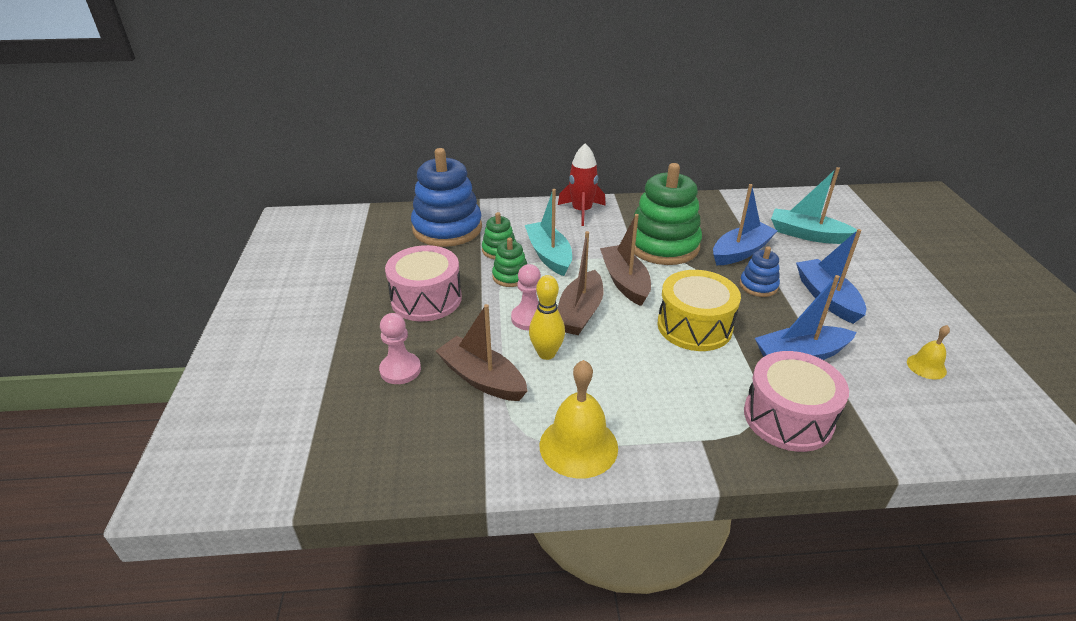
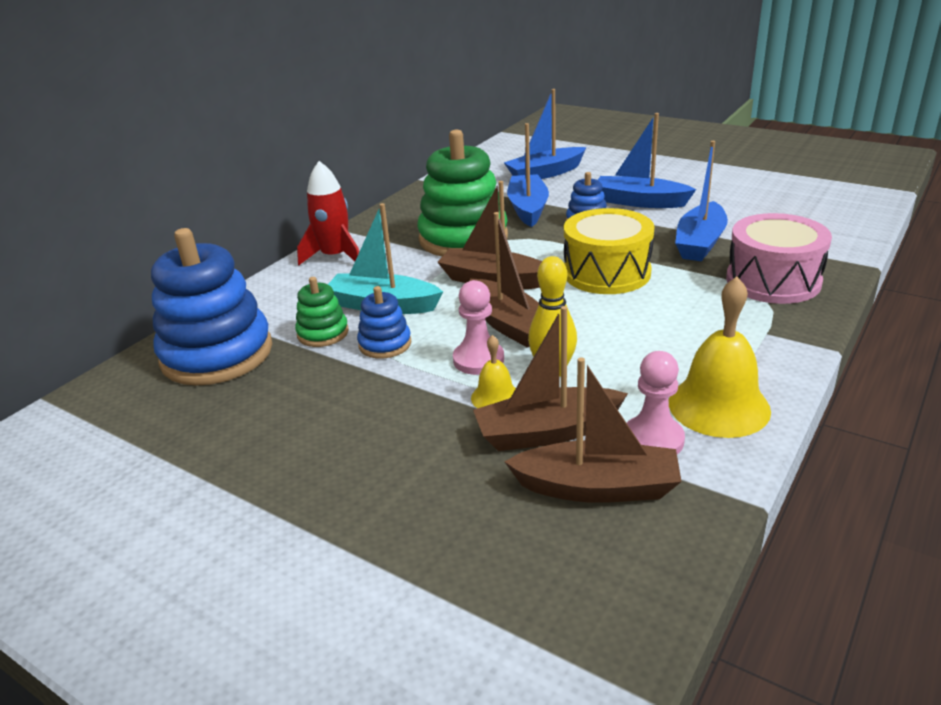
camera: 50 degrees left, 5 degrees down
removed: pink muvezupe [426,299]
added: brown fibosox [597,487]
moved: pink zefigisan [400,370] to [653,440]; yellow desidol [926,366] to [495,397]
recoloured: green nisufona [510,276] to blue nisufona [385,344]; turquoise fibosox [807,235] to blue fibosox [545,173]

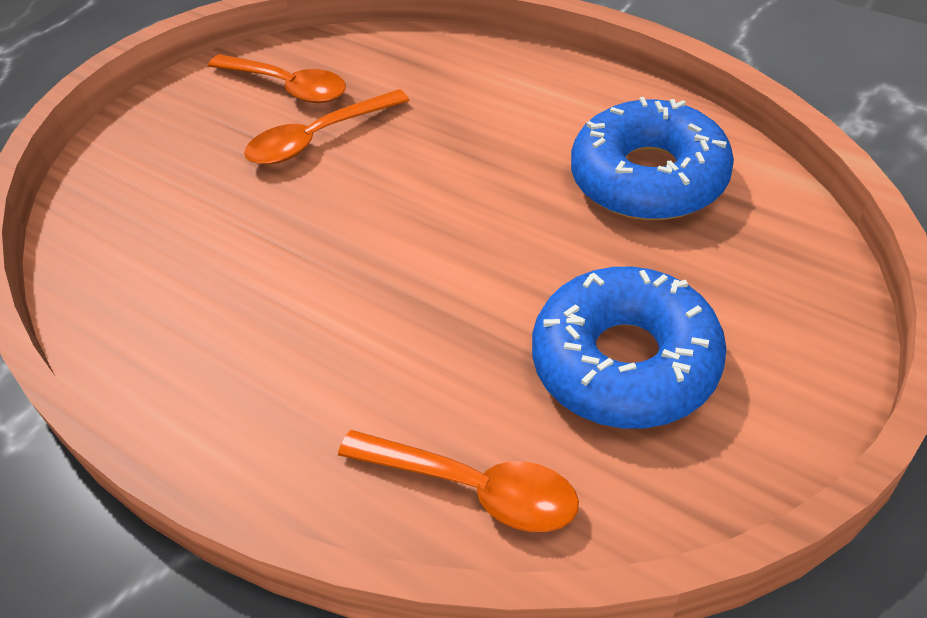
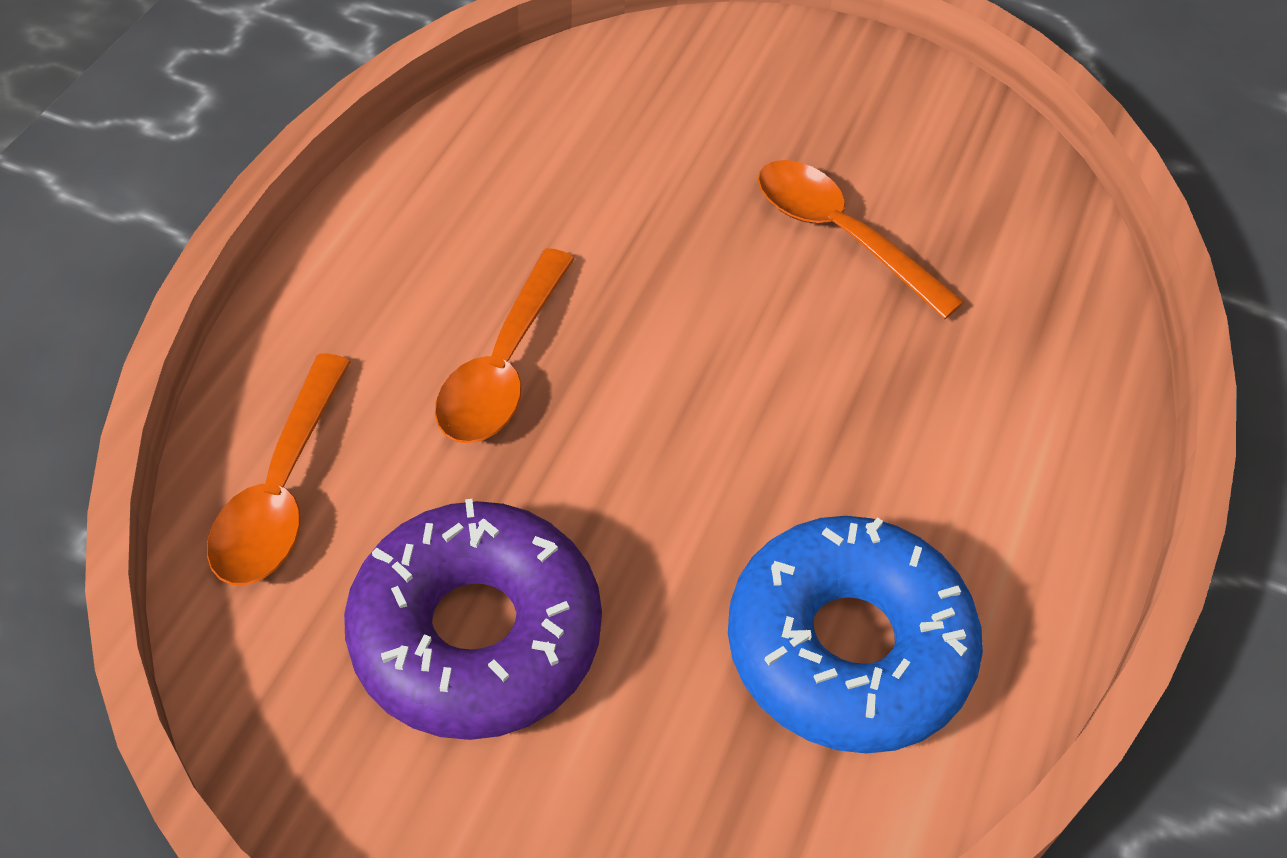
camera: 70 degrees right, 5 degrees up
moved: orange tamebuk [288,87] to [503,366]
recoloured: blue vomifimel [625,362] to purple vomifimel [476,634]

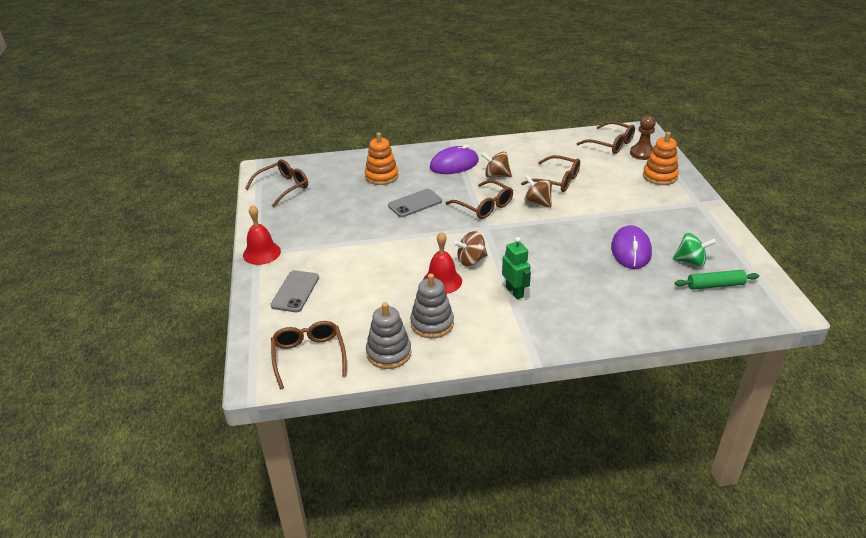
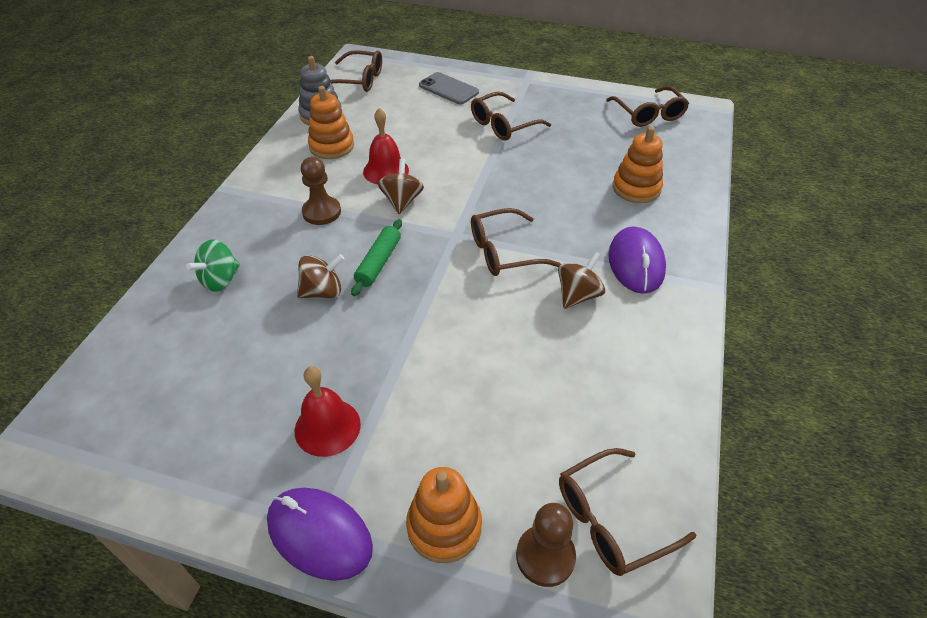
camera: 115 degrees right, 10 degrees up
removed: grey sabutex [415,203]
moved: red desidol [261,253] to [327,427]; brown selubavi [557,180] to [503,125]; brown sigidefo [537,202] to [323,291]; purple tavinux [630,250] to [319,534]; green sigidefo [691,261] to [220,280]; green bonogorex [715,285] to [378,262]
replaced: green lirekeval [514,292] to brown zefigisan [321,212]
recoloured: grey nisufona [432,324] to orange nisufona [331,146]

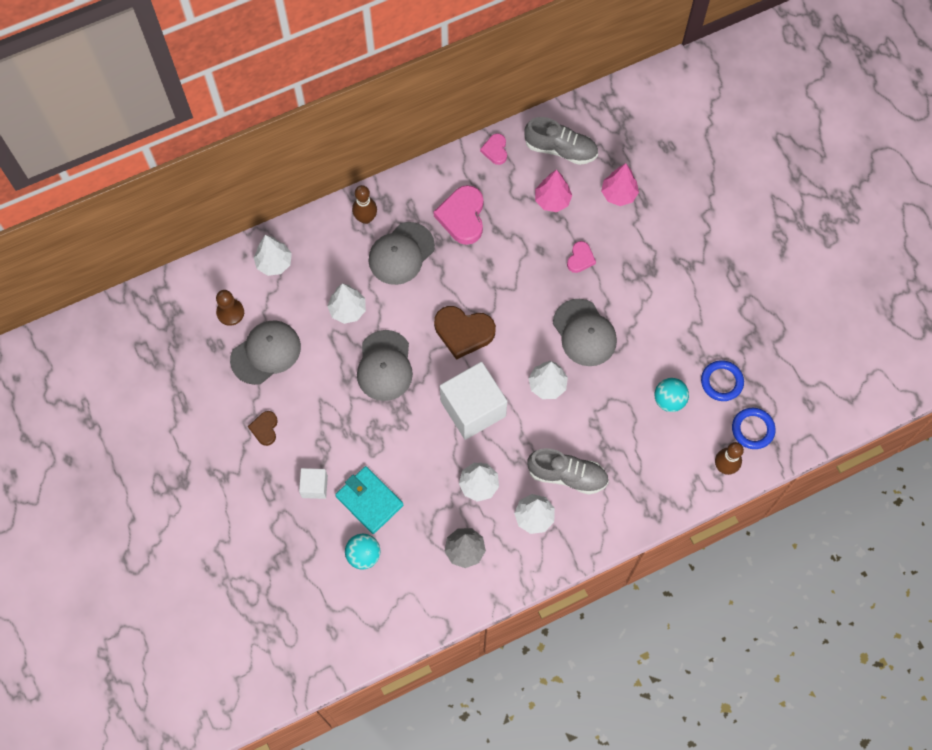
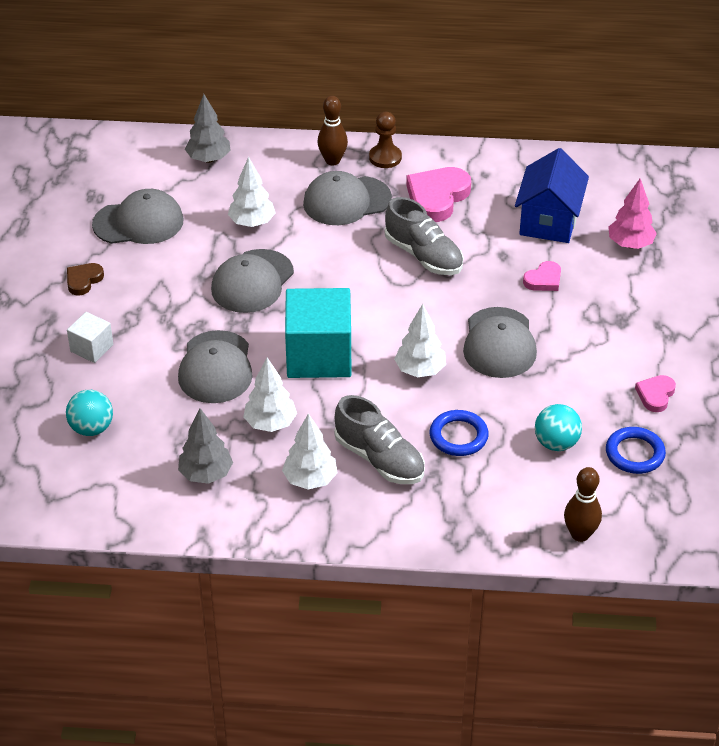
camera: 30 degrees right, 25 degrees down
removed: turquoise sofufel [369,501]; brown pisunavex [463,332]
added: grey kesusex [216,368]
moved: brown zefigisan [230,312] to [385,157]; pink pisunavex [495,150] to [655,395]; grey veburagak [561,149] to [423,256]; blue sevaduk [752,429] to [458,436]
replaced: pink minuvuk [552,200] to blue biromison [549,221]
recoloured: white minuvuk [274,263] to grey minuvuk [209,159]; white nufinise [473,408] to turquoise nufinise [319,355]

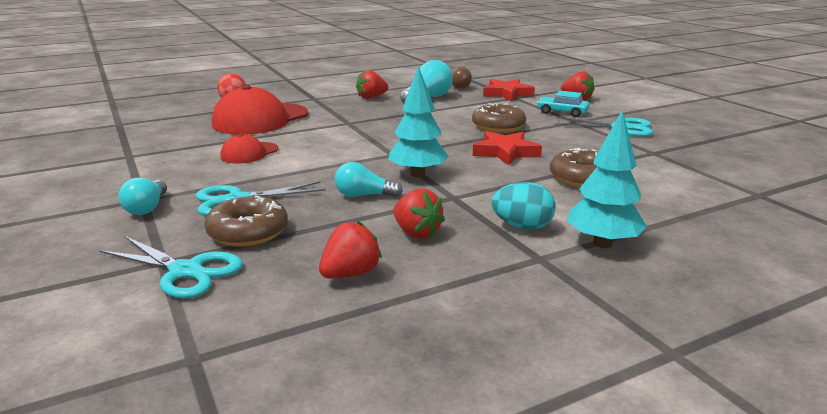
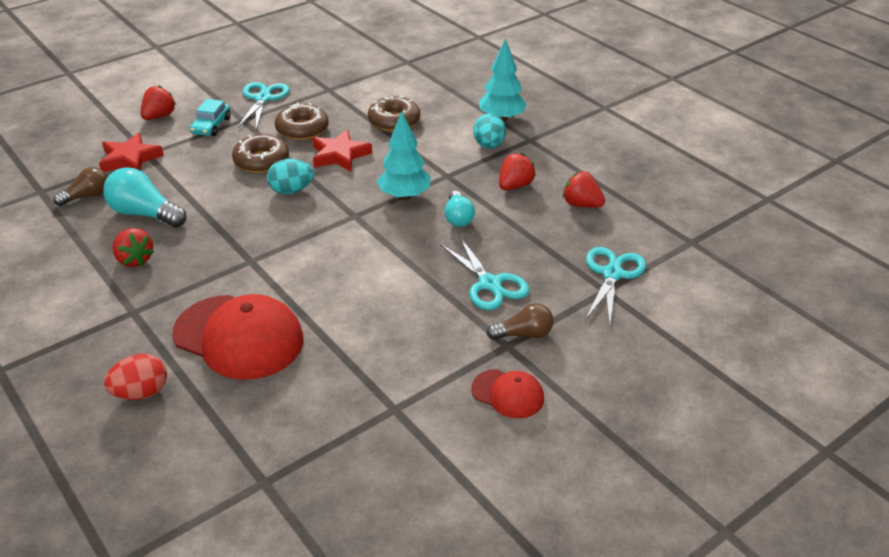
camera: 100 degrees left, 15 degrees up
added: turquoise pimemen [291,190]
moved: brown vomifimel [248,232] to [302,129]; red kesusex [249,153] to [508,394]
recoloured: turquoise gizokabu [147,208] to brown gizokabu [524,334]

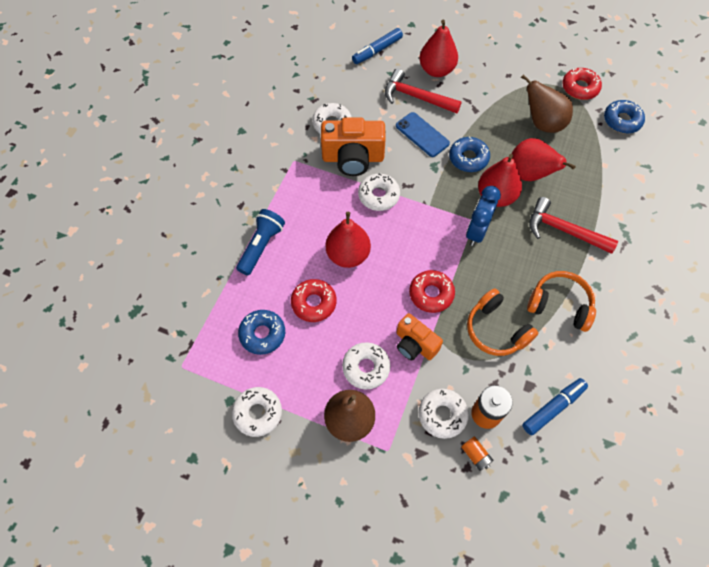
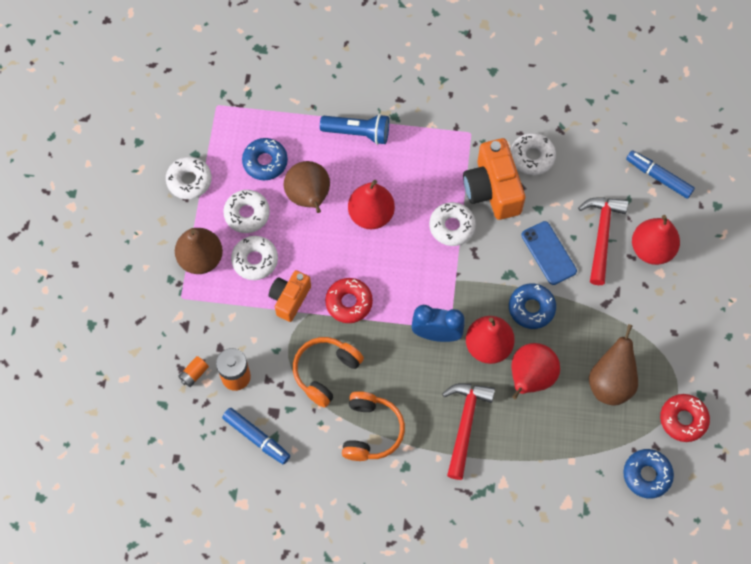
camera: 75 degrees right, 5 degrees up
moved: white vomifimel [442,415] to [247,214]
replaced: red vomifimel [314,303] to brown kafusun [309,197]
turned: blue sabutex [422,134] = [548,253] 60 degrees counterclockwise

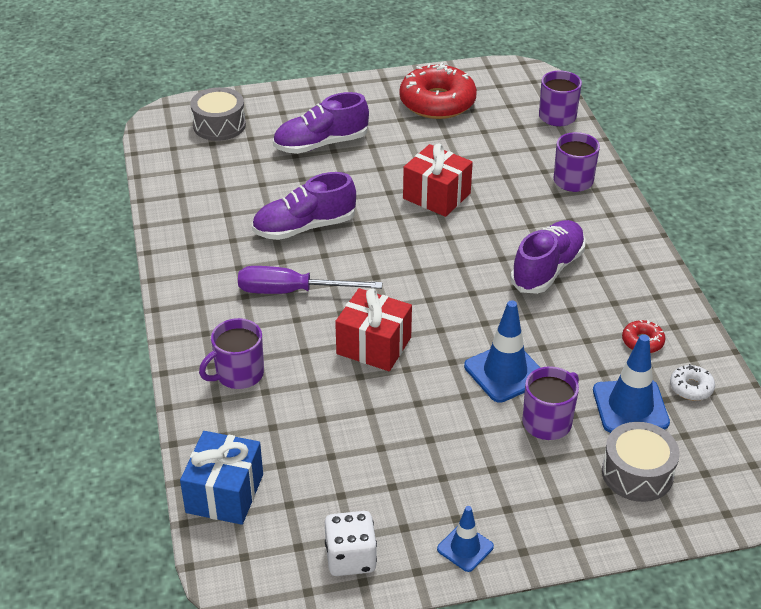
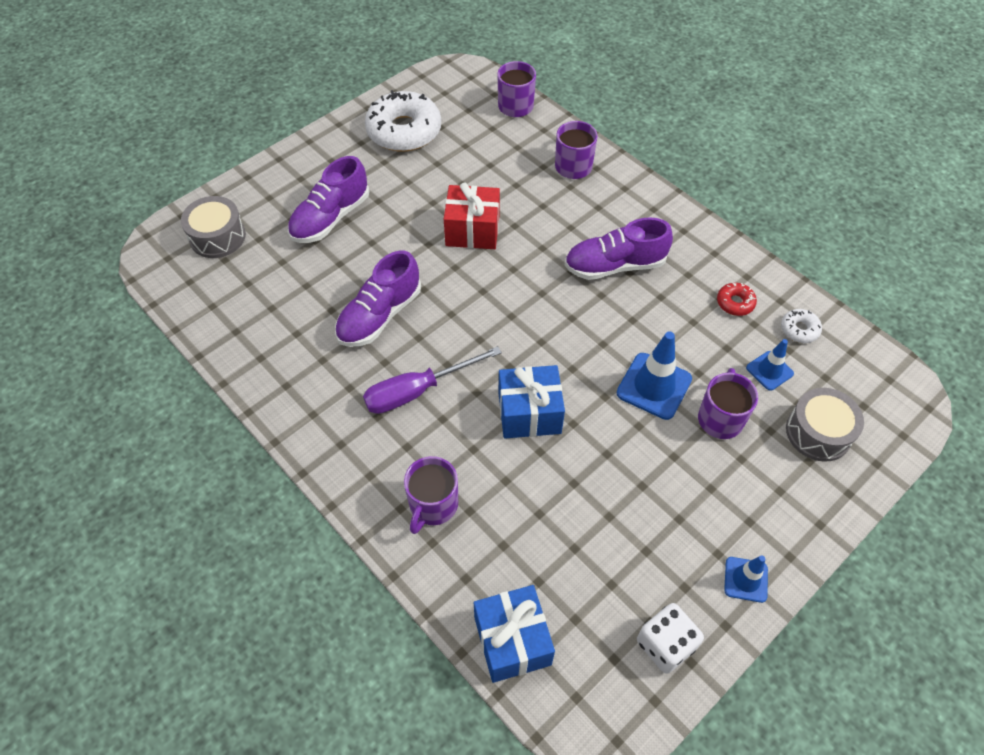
camera: 30 degrees left, 15 degrees up
recoloured: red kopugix [374,345] to blue kopugix [529,413]; red vomifimel [437,102] to white vomifimel [404,131]
turned: purple veburagak [547,269] = [615,265] 105 degrees counterclockwise
resized: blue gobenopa [630,406] = [769,371] x0.60

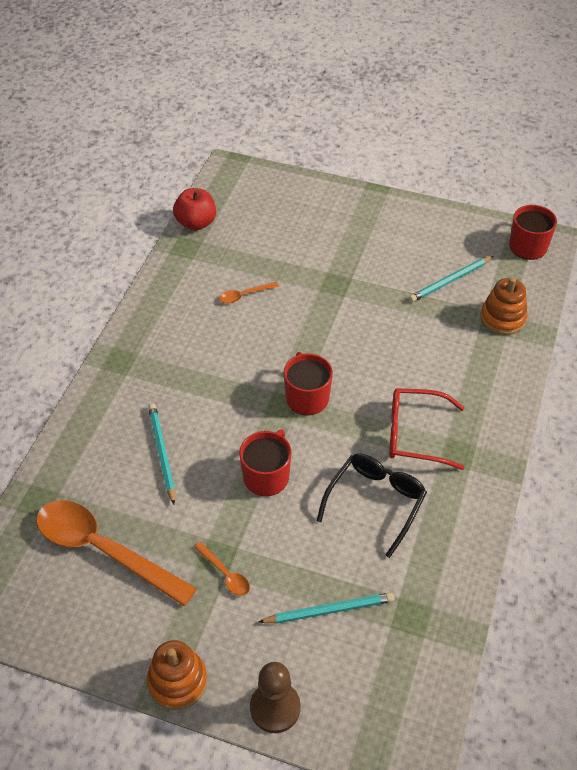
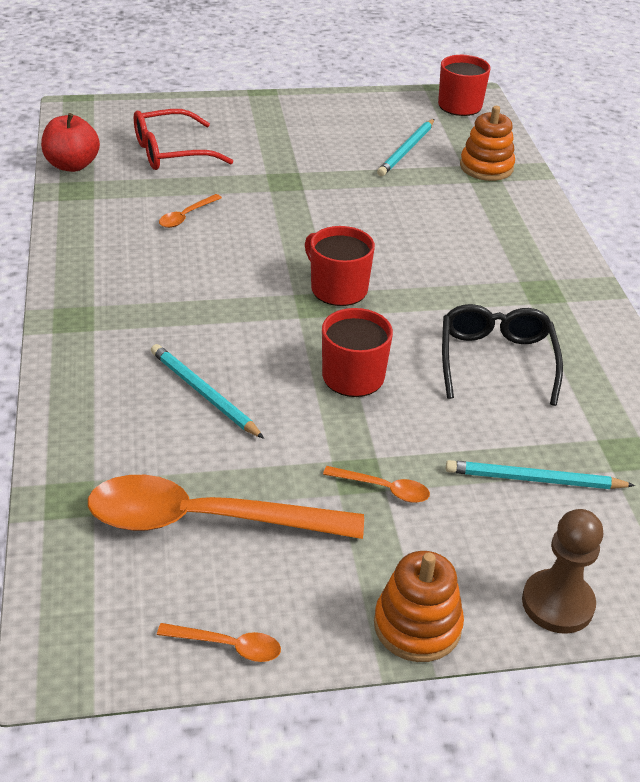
camera: 30 degrees left, 10 degrees down
added: orange tamebuk [228,646]
moved: red selubavi [415,434] to [171,152]
turned: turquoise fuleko [329,610] = [534,480] 135 degrees counterclockwise

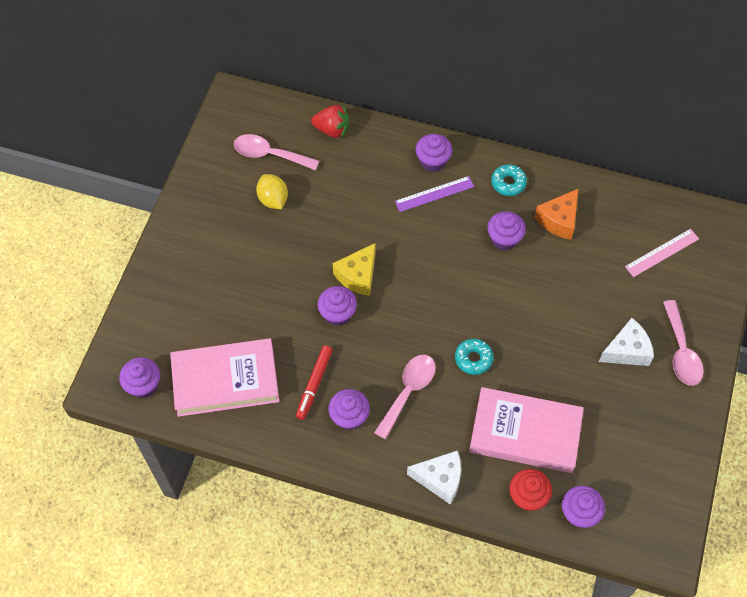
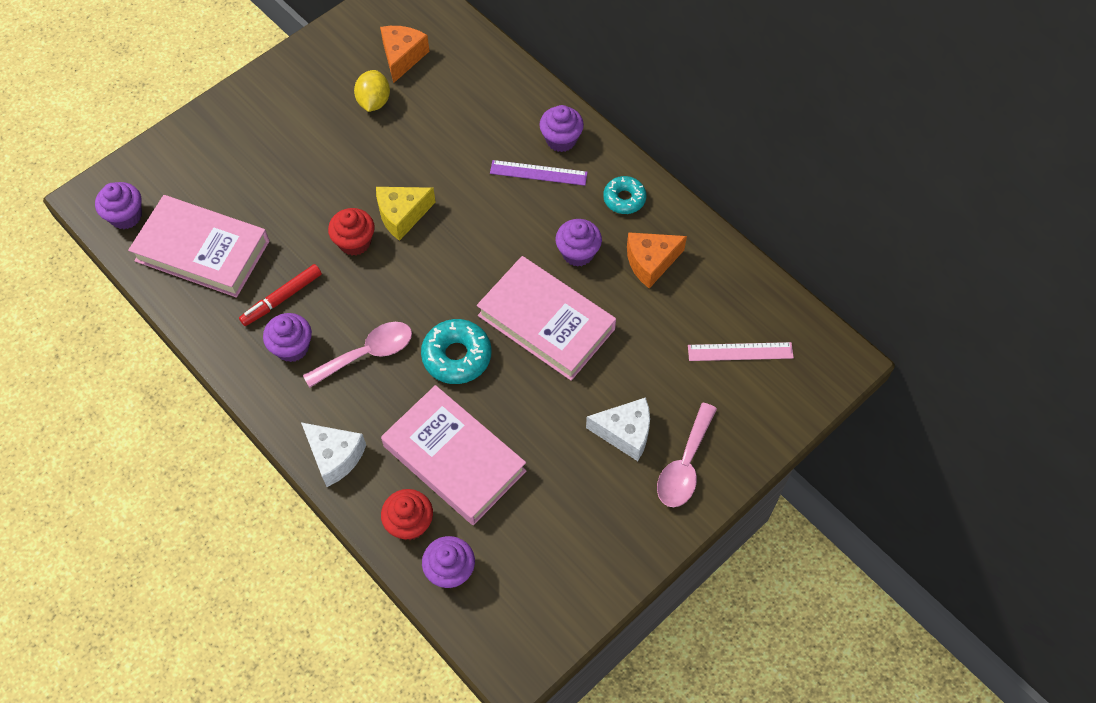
camera: 30 degrees right, 0 degrees up
removed: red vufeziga [332,130]
added: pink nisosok [546,322]
replaced: pink tamebuk [269,154] to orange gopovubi [402,57]
recoloured: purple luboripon [337,314] to red luboripon [355,242]
resized: turquoise vomifimel [473,359] = [457,356] x1.52

